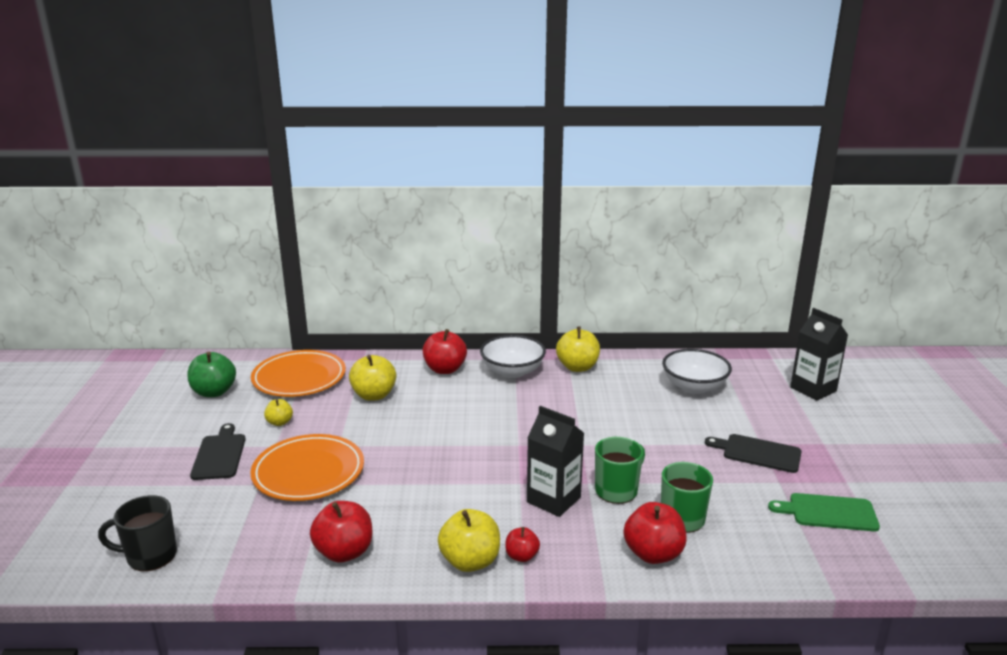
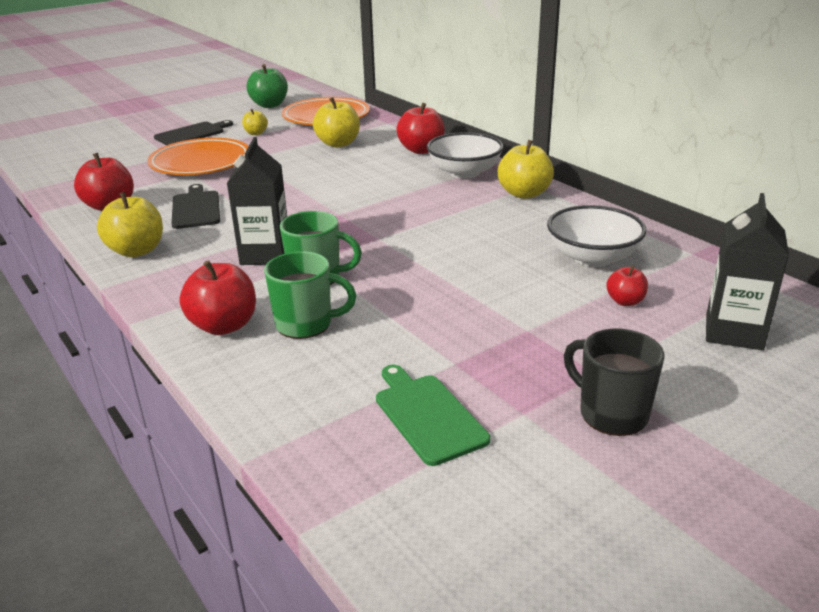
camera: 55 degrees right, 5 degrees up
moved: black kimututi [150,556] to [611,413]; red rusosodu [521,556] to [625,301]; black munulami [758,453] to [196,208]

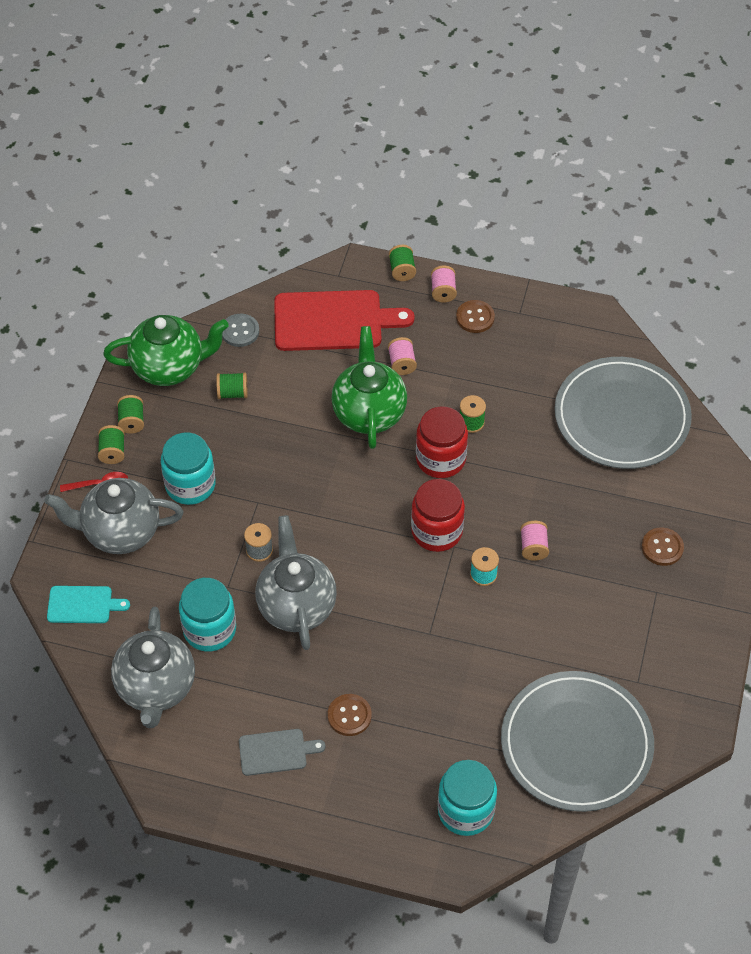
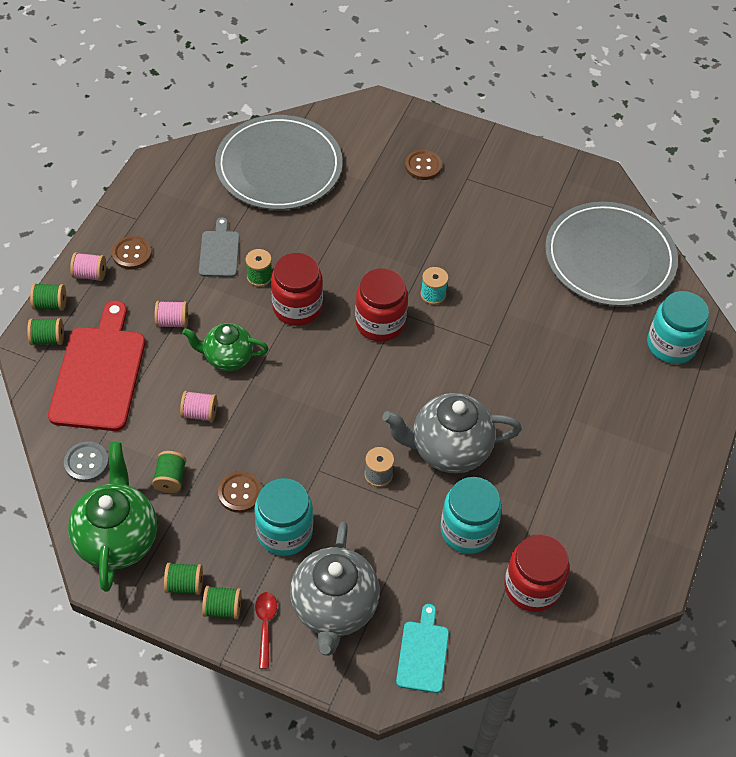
camera: 85 degrees left, 0 degrees up
added: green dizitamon [48,339]
moved: grey munulami [276,752] to [219,251]; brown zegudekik [349,716] to [240,493]; pink dizitamon [533,547] to [199,413]
replaced: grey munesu [156,688] to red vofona [532,587]
resized: green munesu [369,413] = [227,358] x0.64

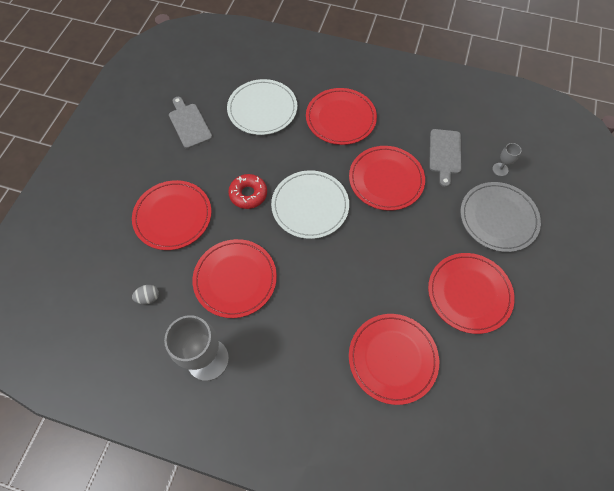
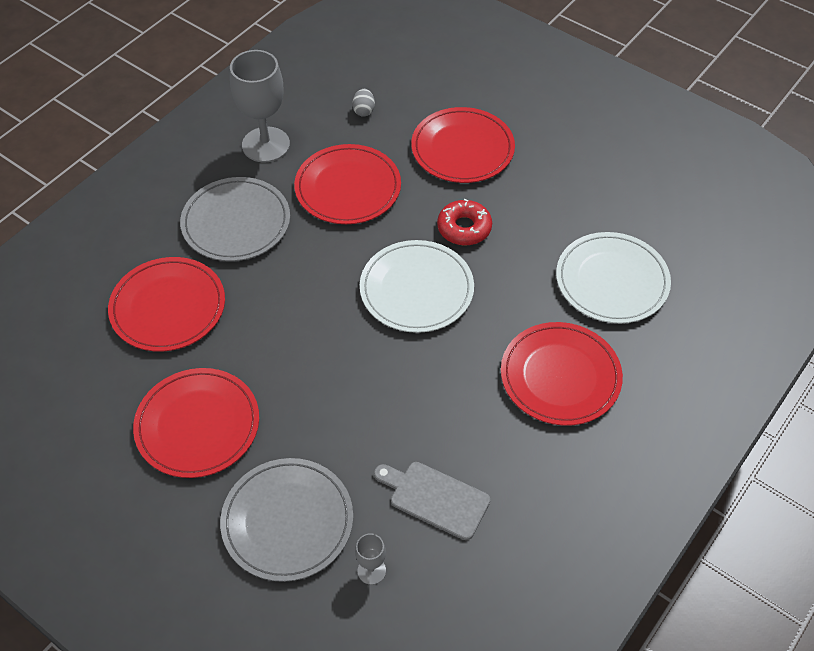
camera: 110 degrees right, 10 degrees down
removed: grey munulami [189,124]; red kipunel [386,179]
added: grey kipunel [236,222]

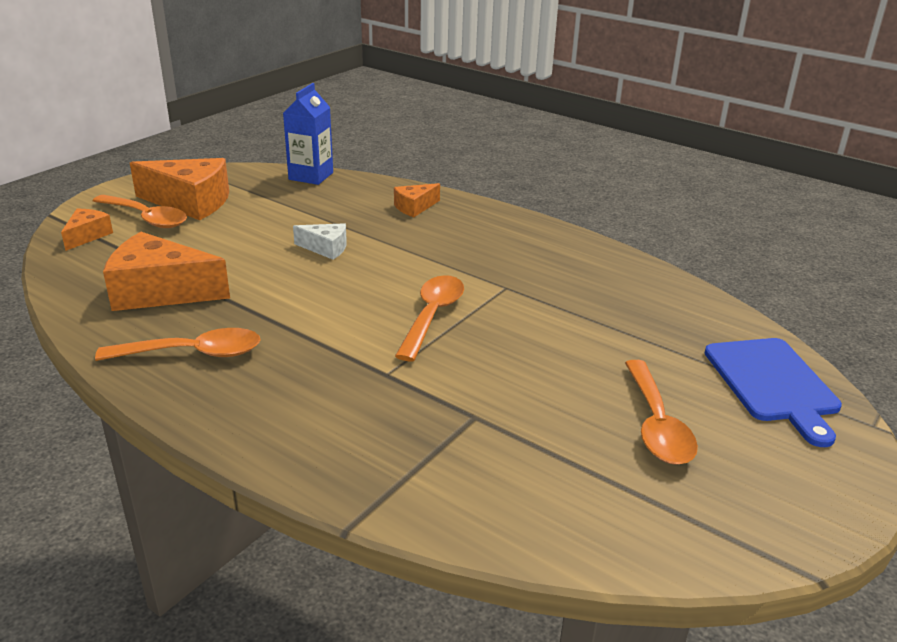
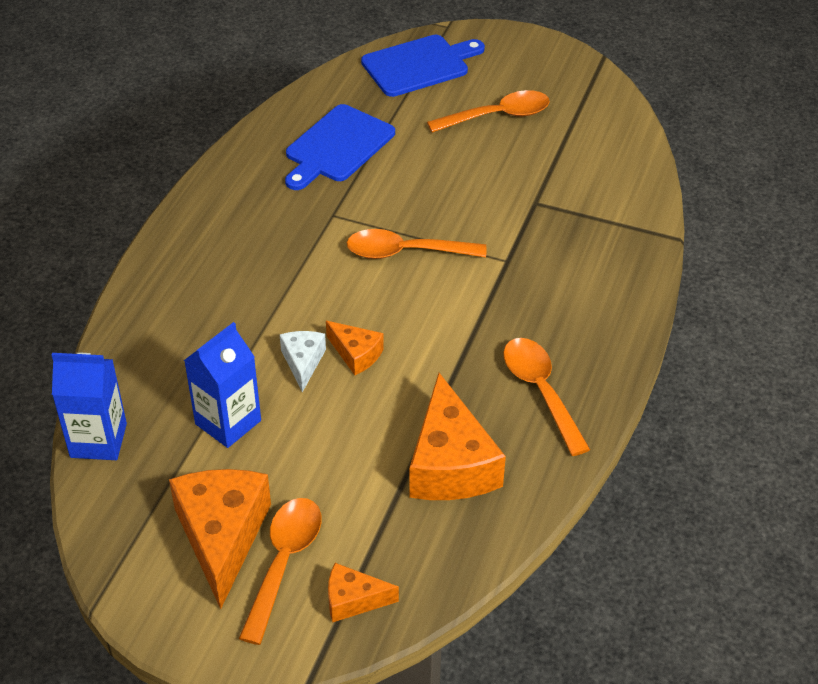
camera: 105 degrees left, 15 degrees up
added: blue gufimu [228,422]; blue munulami [337,146]
moved: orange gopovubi [414,207] to [356,354]

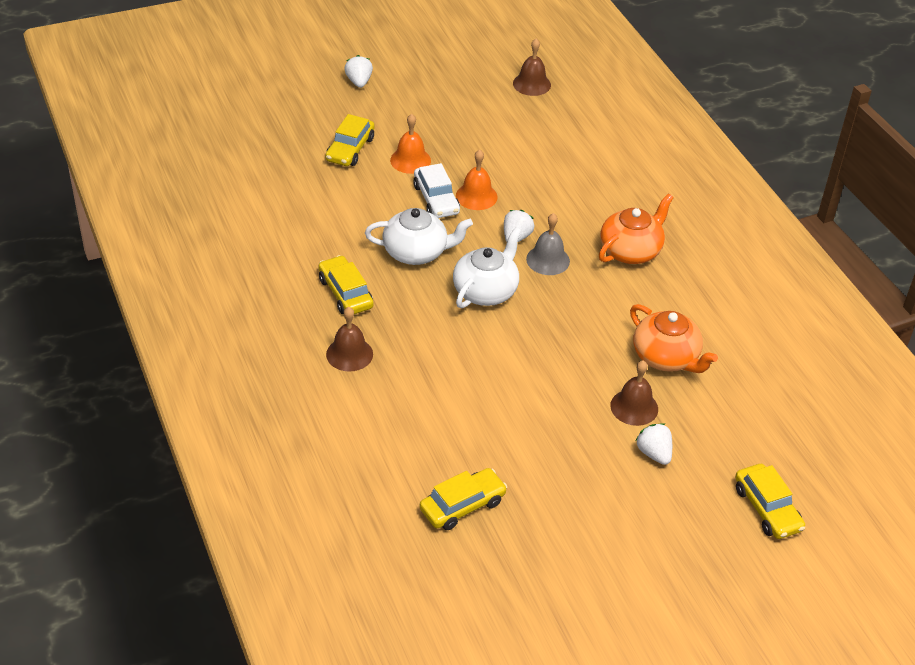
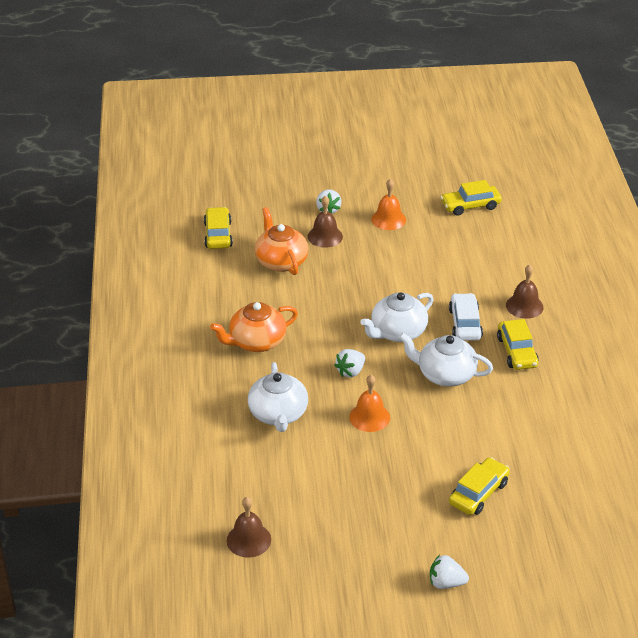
camera: 160 degrees left, 5 degrees down
removed: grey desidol [548,260]
added: white munesu [278,414]
moved: orange desidol [410,160] to [388,219]; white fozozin [436,199] to [465,324]; yellow fozozin [767,509] to [218,235]
turned: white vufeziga [359,82] = [446,583] 90 degrees clockwise

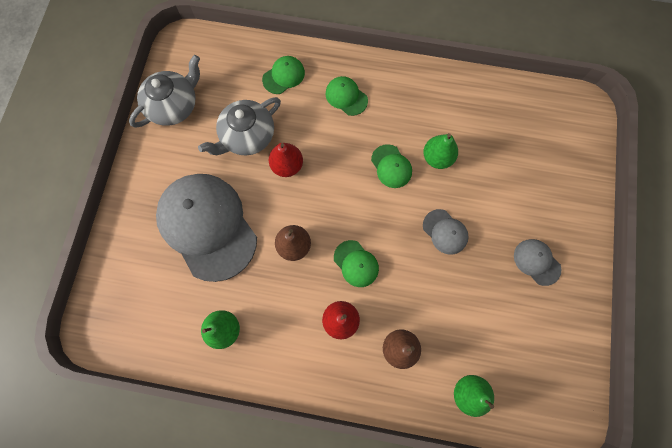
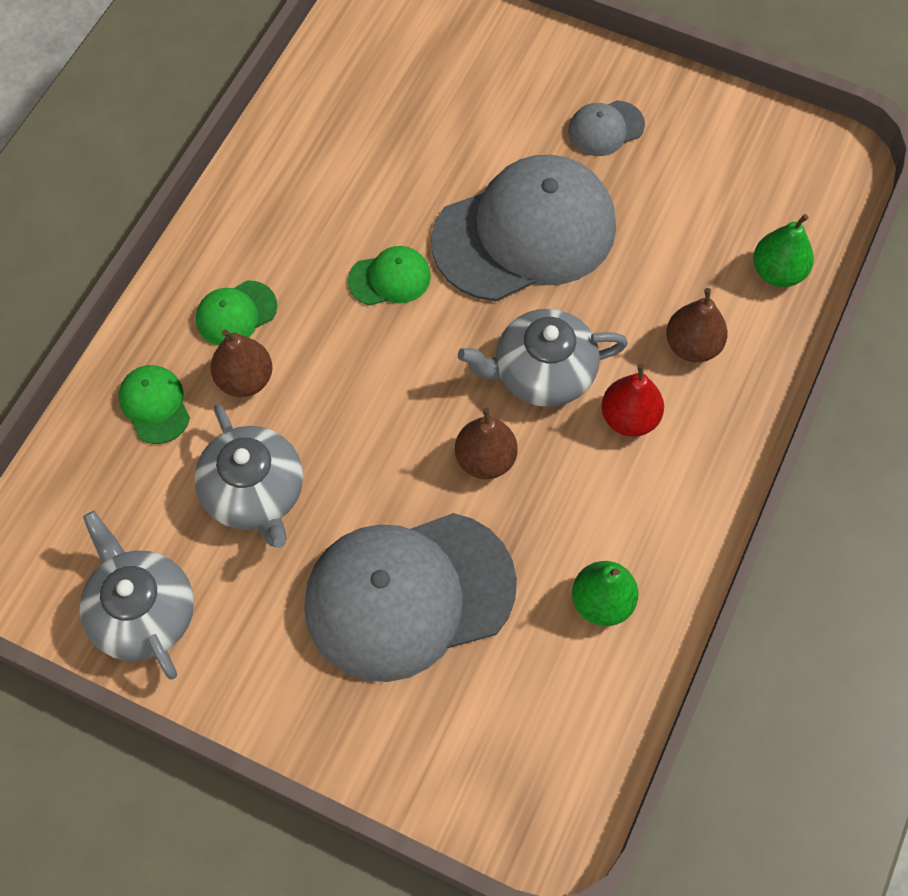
camera: 75 degrees left, 10 degrees down
removed: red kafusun [287,166]; green kafusun [437,158]
added: brown kafusun [245,379]
replaced: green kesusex [356,263] to grey munesu [542,372]
resized: grey kesusex [445,232] = [525,233] x2.32

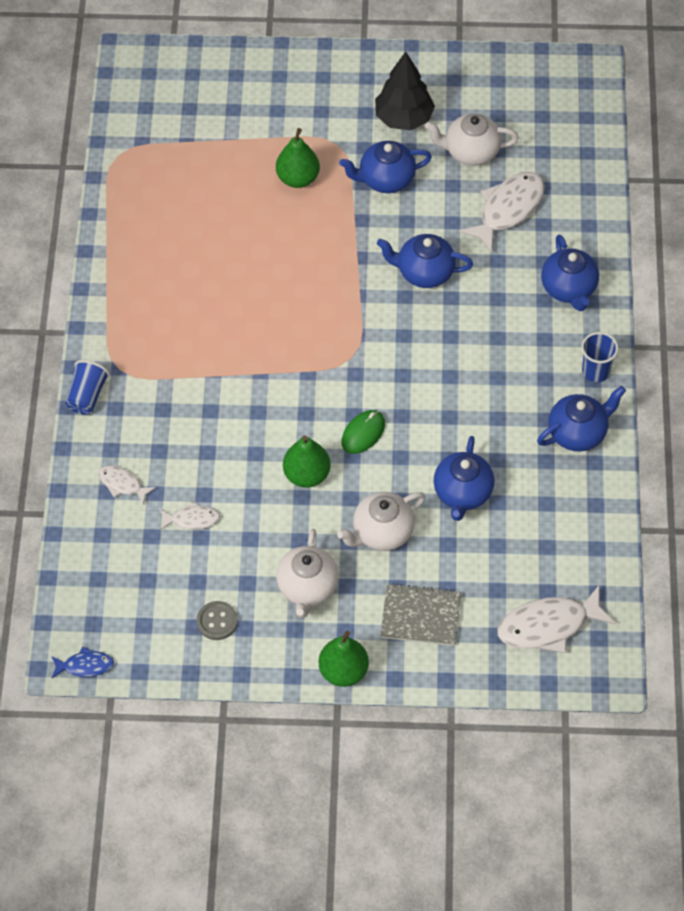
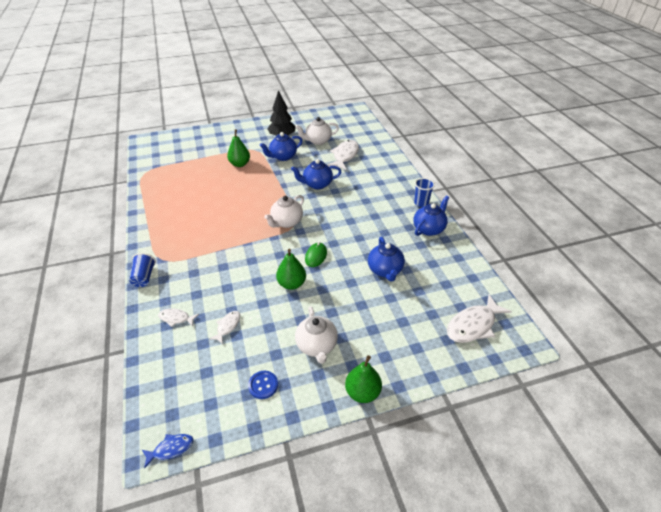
camera: 20 degrees left, 15 degrees down
removed: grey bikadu [420,616]; blue munesu [569,289]
moved: white munesu [381,533] to [286,222]
recoloured: grey zegudekik [217,621] to blue zegudekik [263,385]
turned: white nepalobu [192,519] = [227,326] 45 degrees counterclockwise

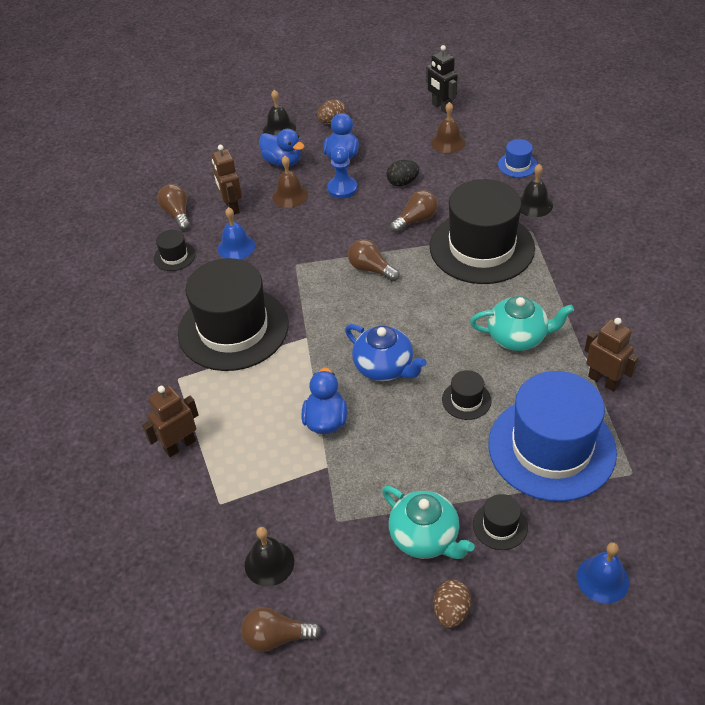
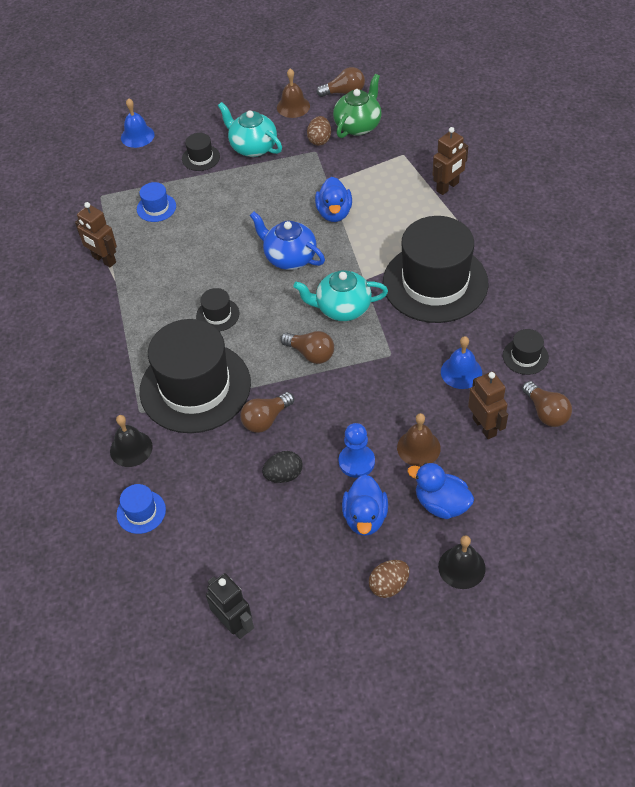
camera: 175 degrees right, 5 degrees up
moved: brown desidol [448,142] to [293,106]; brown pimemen [451,612] to [319,140]; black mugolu [466,400] to [217,315]; turquoise munesu [518,337] to [342,308]
replaced: black desidol [269,563] to green munesu [358,125]
resized: blue mugolu [551,448] = [156,208] x0.41

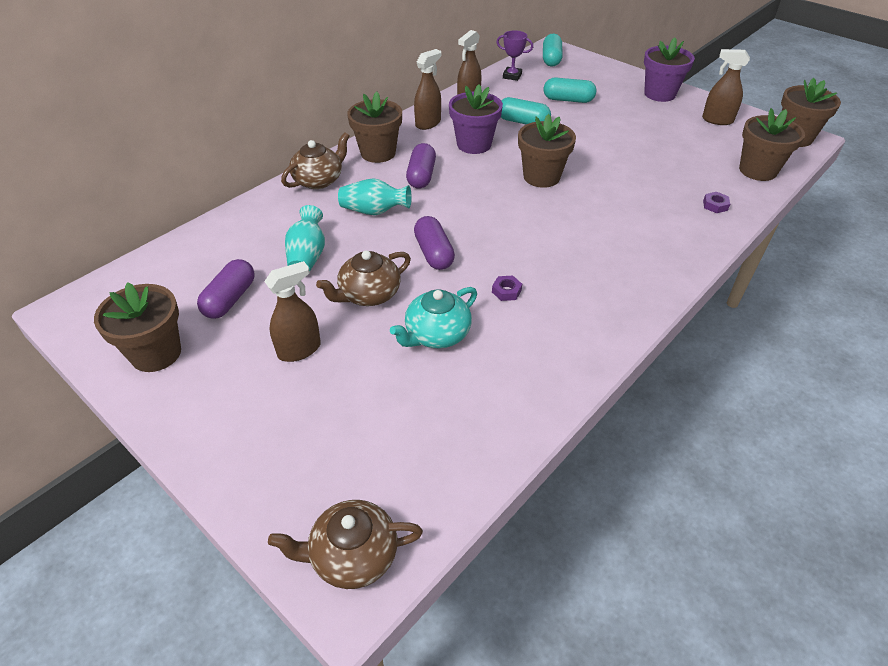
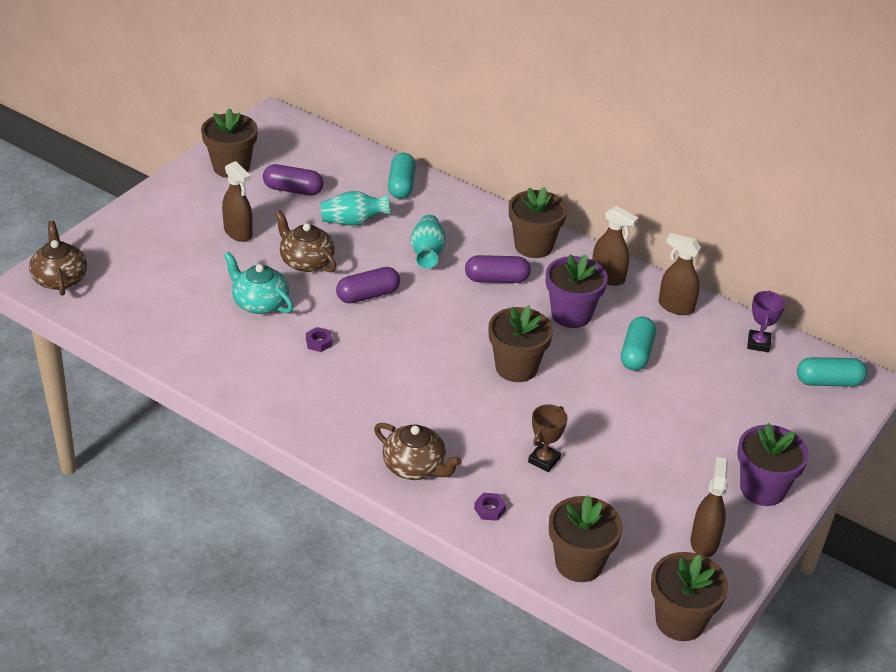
camera: 80 degrees right, 5 degrees down
added: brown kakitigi [544,460]
moved: brown munesu [319,180] to [415,467]; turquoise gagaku [568,100] to [401,185]

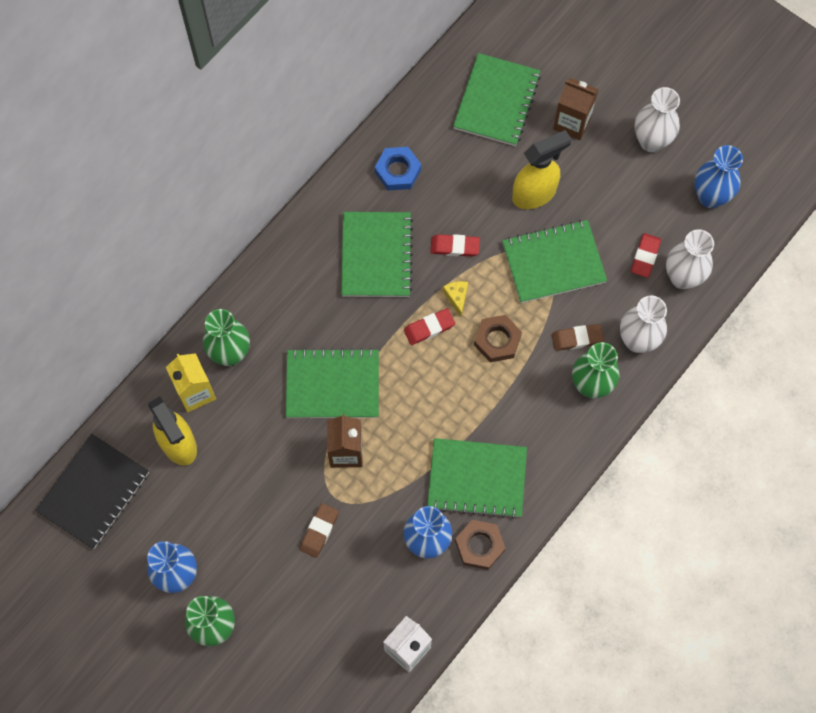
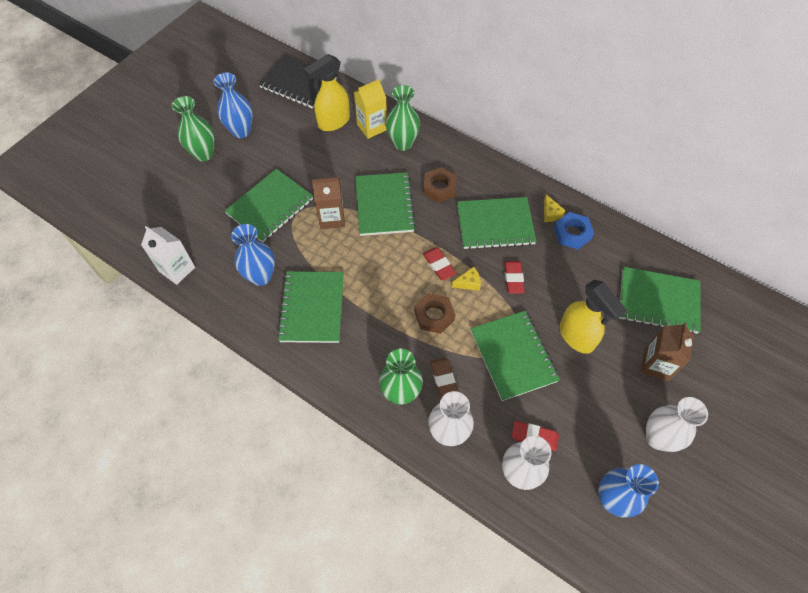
camera: 85 degrees right, 10 degrees down
added: yellow gopovubi [550,213]
moved: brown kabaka [479,546] to [439,188]
replaced: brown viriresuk [319,531] to green bikadu [270,207]

